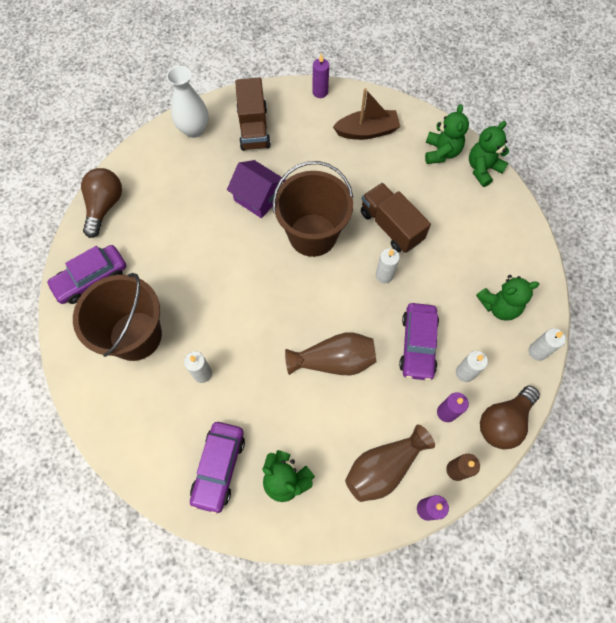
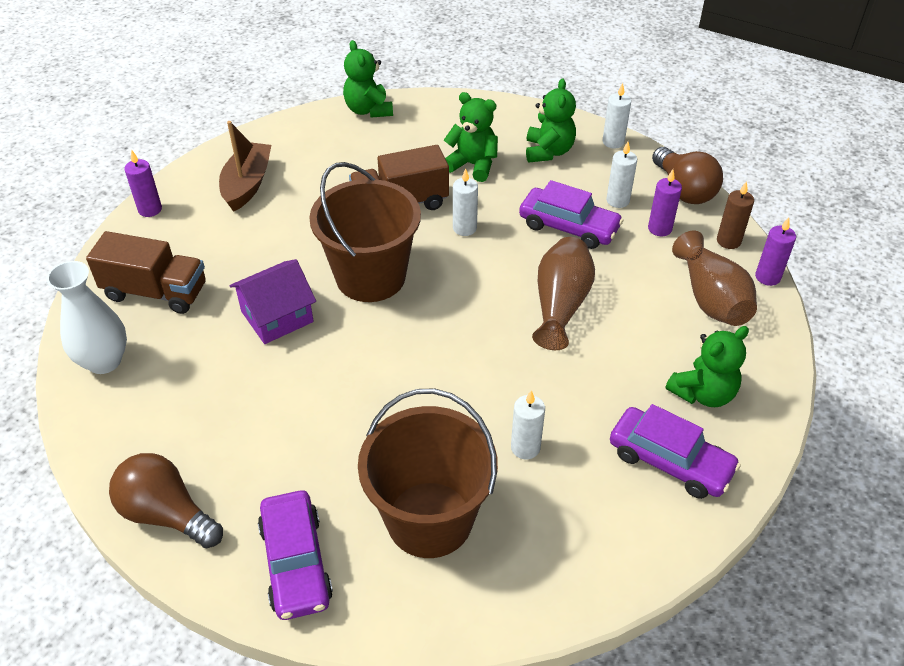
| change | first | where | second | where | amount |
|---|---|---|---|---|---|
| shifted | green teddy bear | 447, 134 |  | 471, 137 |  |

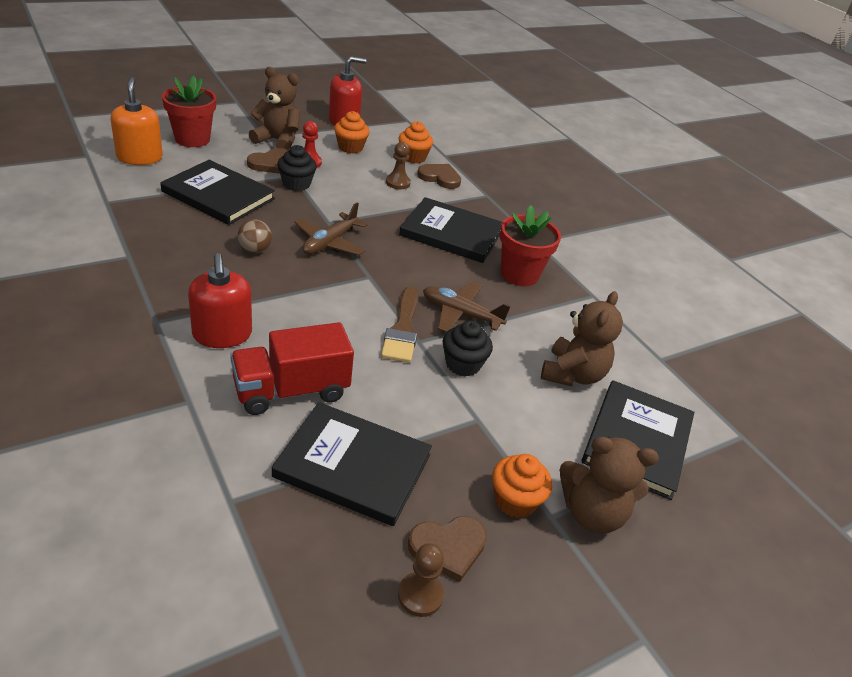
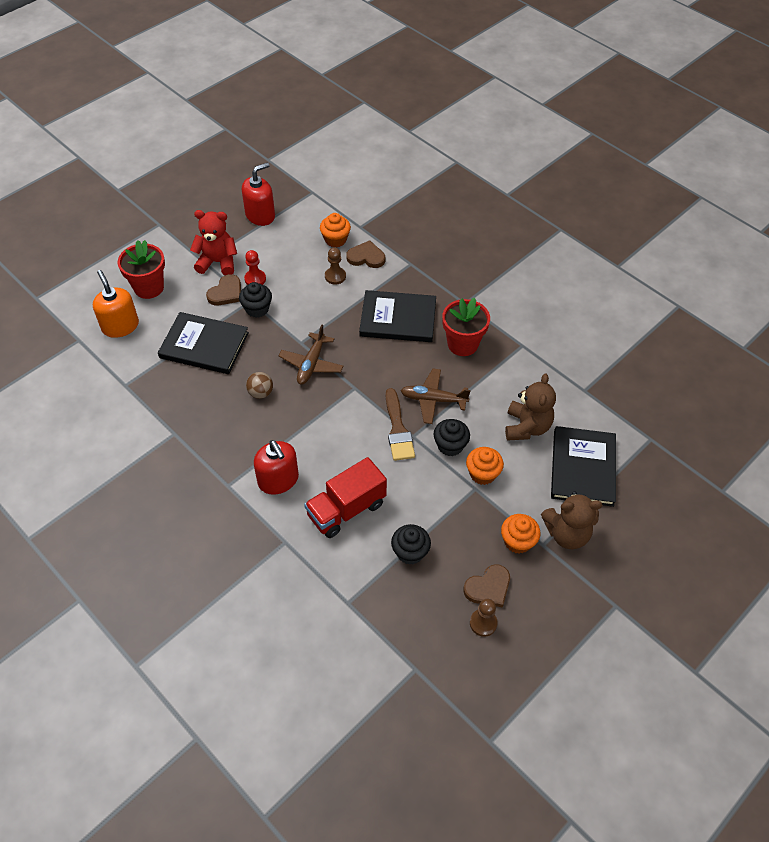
| change | first | where | second | where | amount |
|---|---|---|---|---|---|
| shifted | orange cupcake | 352, 132 |  | 485, 466 |  |
| swapped | black book | 352, 464 | black cupcake | 411, 544 |  |
| repainted | brown teddy bear | 274, 109 | red teddy bear | 213, 242 |  |

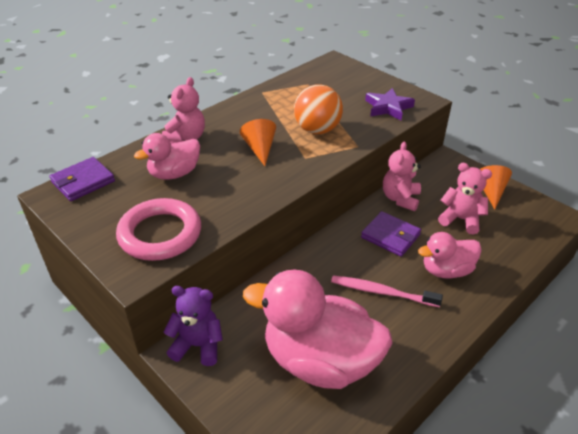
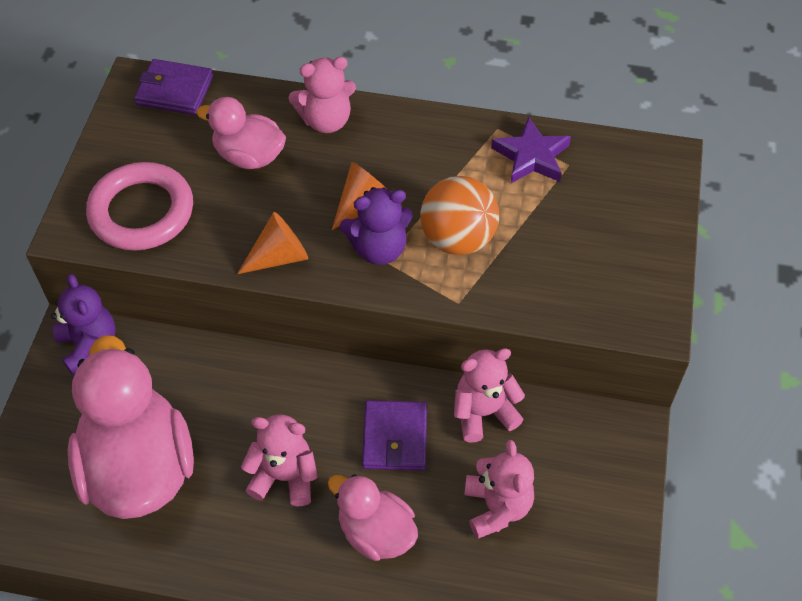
| change | first | where | second | where | amount |
|---|---|---|---|---|---|
| new |  |  | purple teddy bear | 376, 226 |  |
| shifted | purple star | 390, 104 |  | 531, 150 |  |
| shifted | orange cone | 496, 187 |  | 272, 243 |  |
| swapped | pink toothbrush | 387, 291 | pink teddy bear | 279, 460 |  |

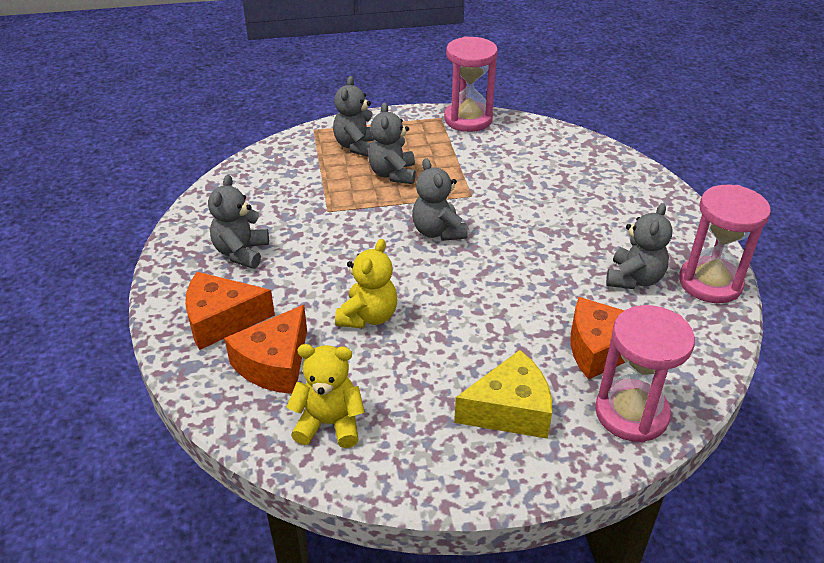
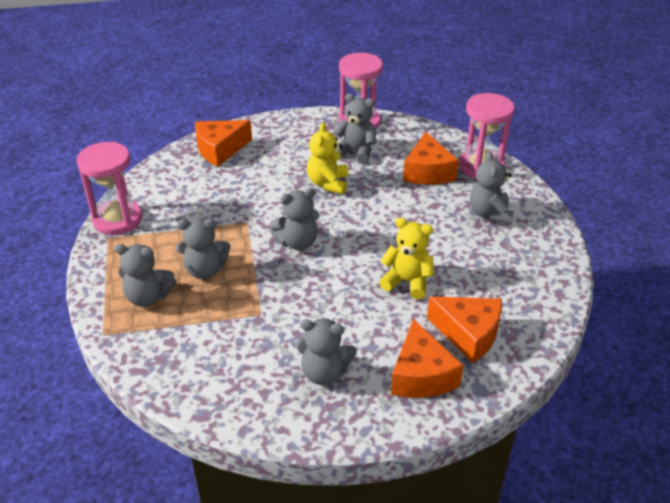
| change | first | where | second | where | amount |
|---|---|---|---|---|---|
| new |  |  | orange cheese | 223, 143 |  |
| shifted | yellow teddy bear | 326, 396 |  | 327, 158 |  |
| swapped | yellow cheese | 503, 394 | grey teddy bear | 491, 187 |  |

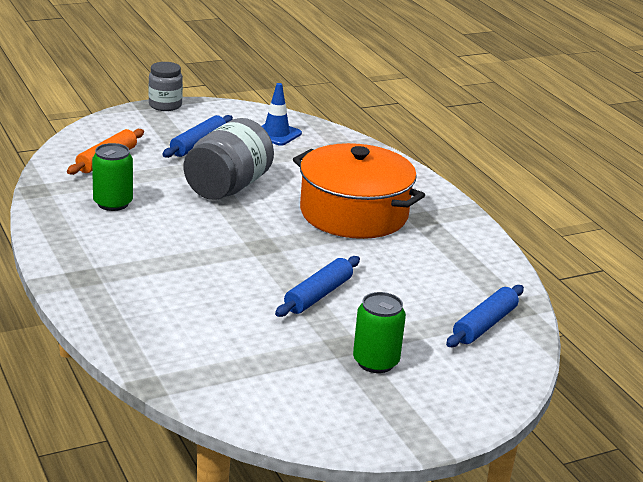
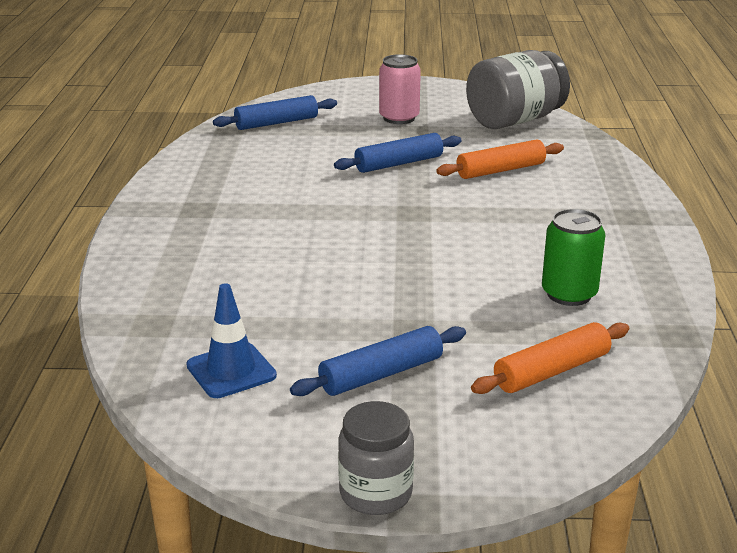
| change | first | where | second | where | amount |
|---|---|---|---|---|---|
| gone | orange pot | 359, 191 |  |  |  |
| new |  |  | orange rolling pin | 500, 159 |  |
| shifted | grey jar | 229, 159 |  | 518, 89 |  |
| repainted | green can | 379, 332 | pink can | 400, 89 |  |

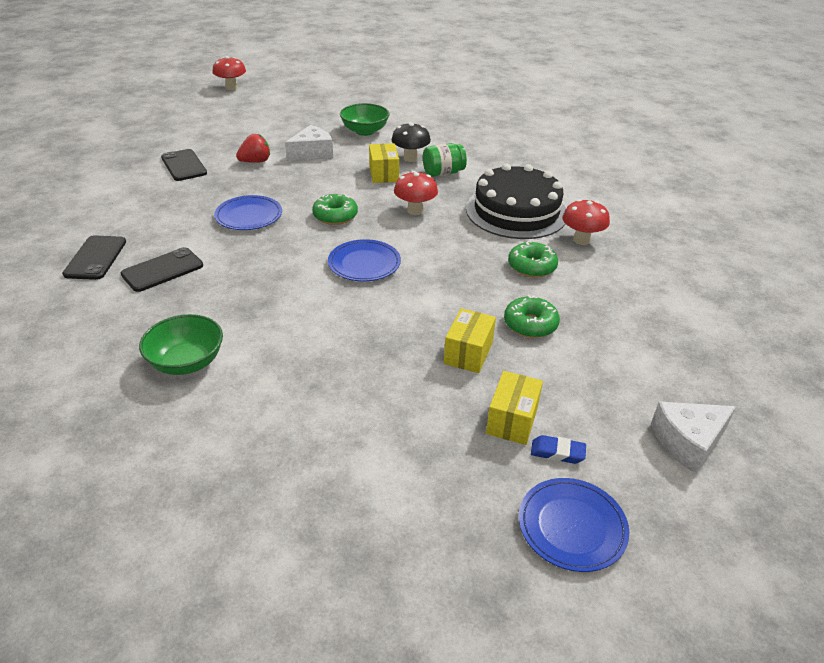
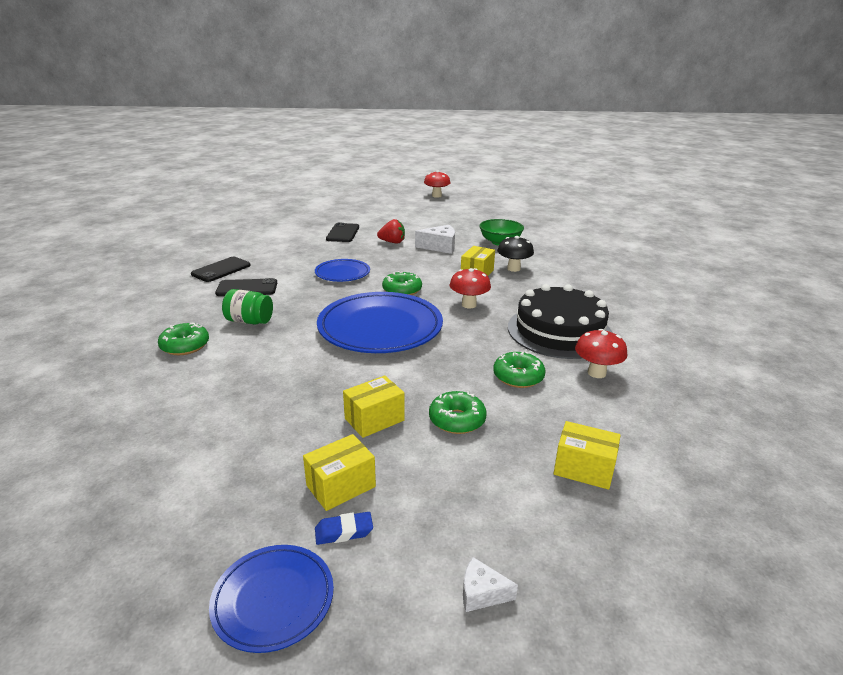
| change | first | where | second | where | amount |
|---|---|---|---|---|---|
| new |  |  | yellow box | 587, 455 |  |
| shifted | green jar | 445, 160 |  | 247, 307 |  |
| swapped | green bowl | 181, 344 | green donut | 183, 338 |  |
| rotated | blue eraser | 558, 449 |  | 344, 528 | 60 degrees counterclockwise |
| scaled | blue plate | 364, 260 |  | 380, 322 | x1.89 |
| scaled | white cheese | 693, 437 |  | 490, 584 | x0.56 |

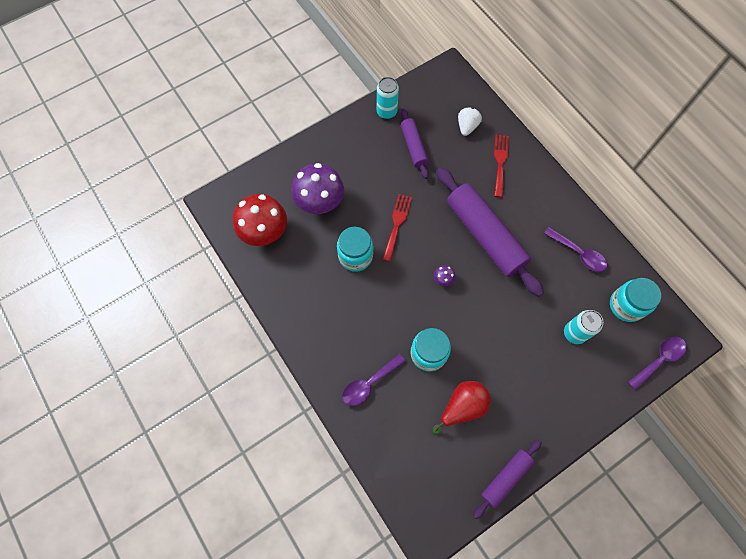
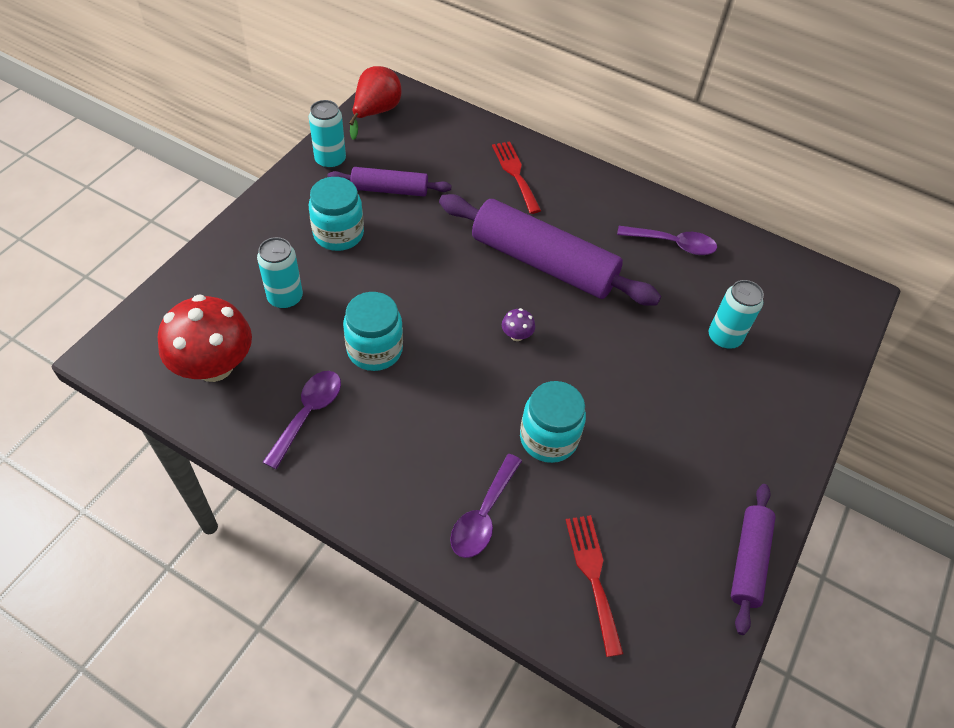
| change | first | where | second | where | amount |
|---|---|---|---|---|---|
| gone | white strawberry | 470, 121 |  |  |  |
| shifted | red fork | 397, 228 |  | 594, 586 |  |
| shifted | red pear | 462, 407 |  | 375, 103 |  |
| shifted | turquoise jar | 635, 300 |  | 336, 214 |  |
| shifted | purple spoon | 657, 363 |  | 301, 420 |  |
| swapped | purple mushroom | 318, 188 | turquoise can | 280, 273 |  |
| rotated | purple rolling pin | 415, 144 |  | 389, 181 | 45 degrees counterclockwise |

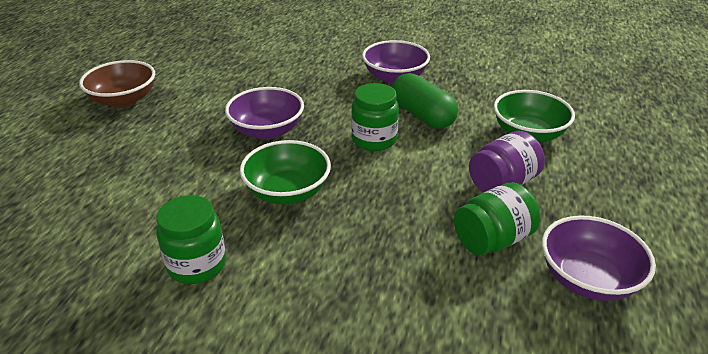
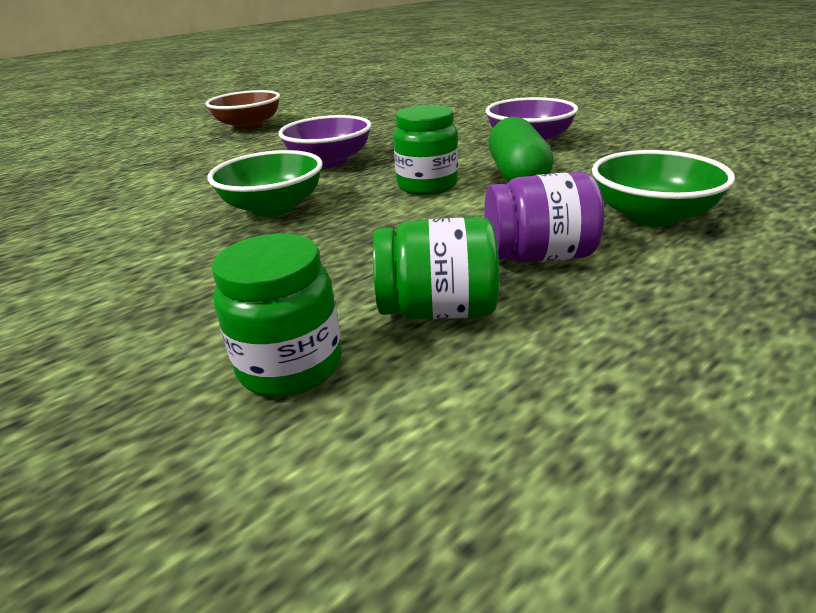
| change | first | where | second | where | amount |
|---|---|---|---|---|---|
| gone | purple bowl | 599, 258 |  |  |  |
| shifted | green jar | 191, 239 |  | 277, 315 |  |

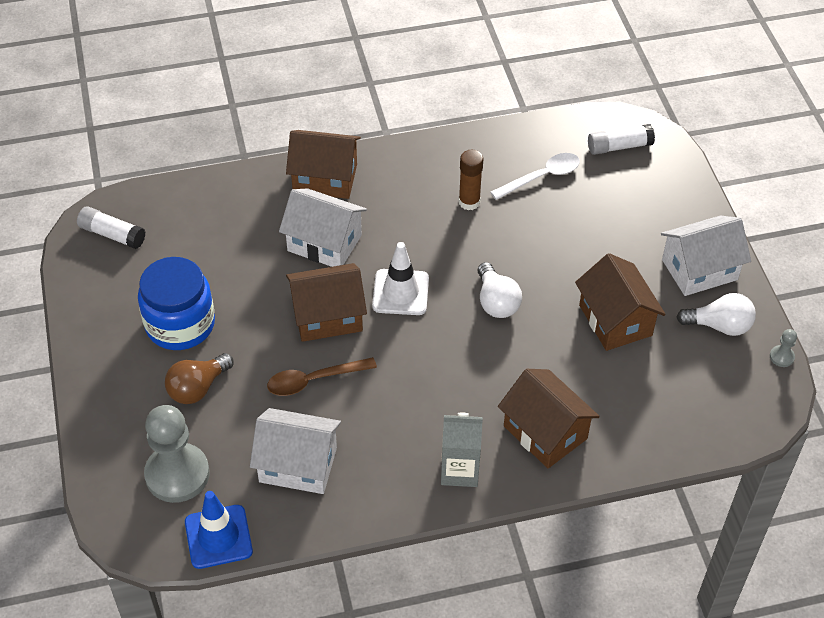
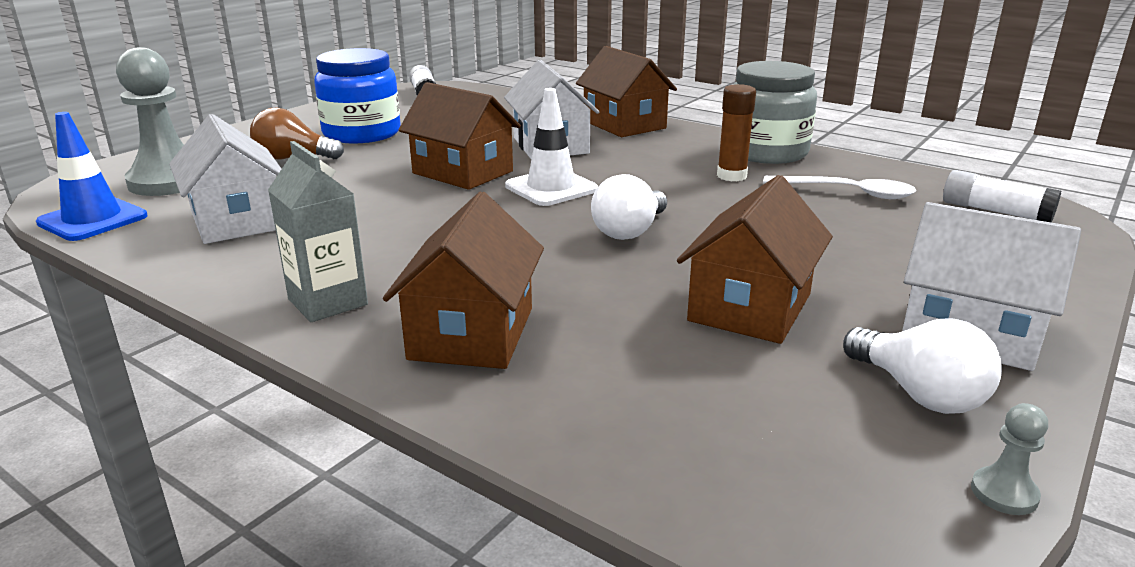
| change | first | where | second | where | amount |
|---|---|---|---|---|---|
| gone | brown spoon | 322, 376 |  |  |  |
| new |  |  | grey jar | 775, 112 |  |

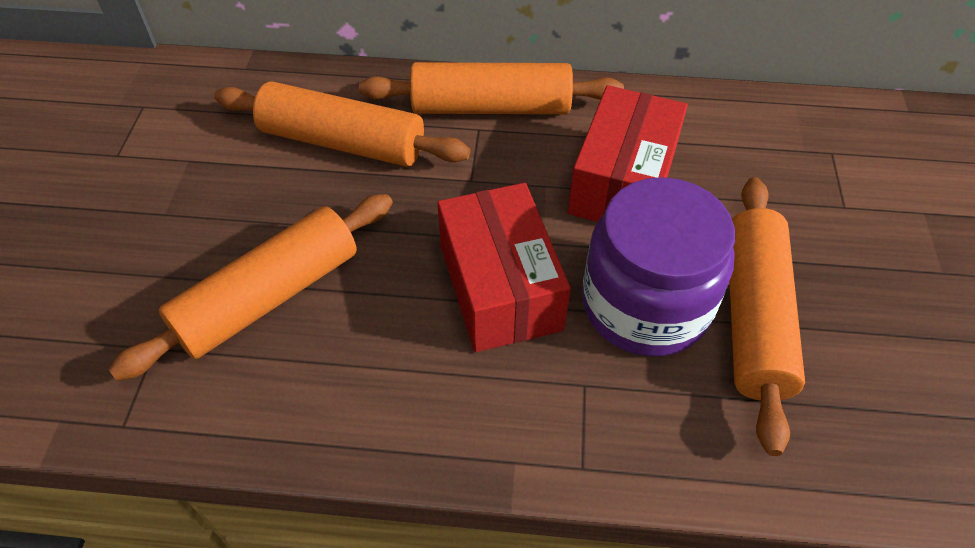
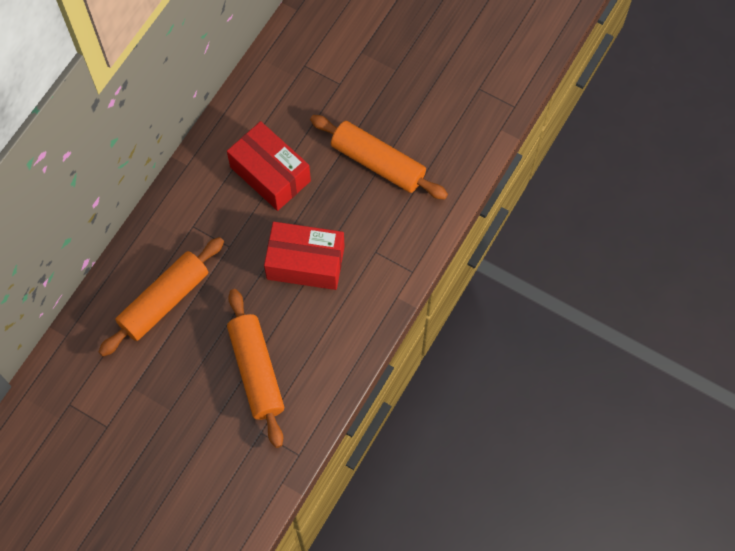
| change | first | where | second | where | amount |
|---|---|---|---|---|---|
| gone | orange rolling pin | 491, 88 |  |  |  |
| gone | purple jar | 658, 266 |  |  |  |

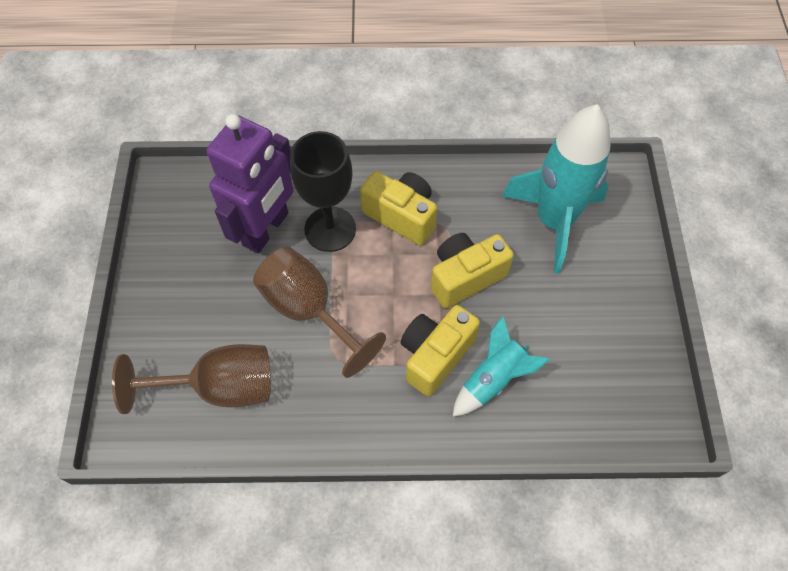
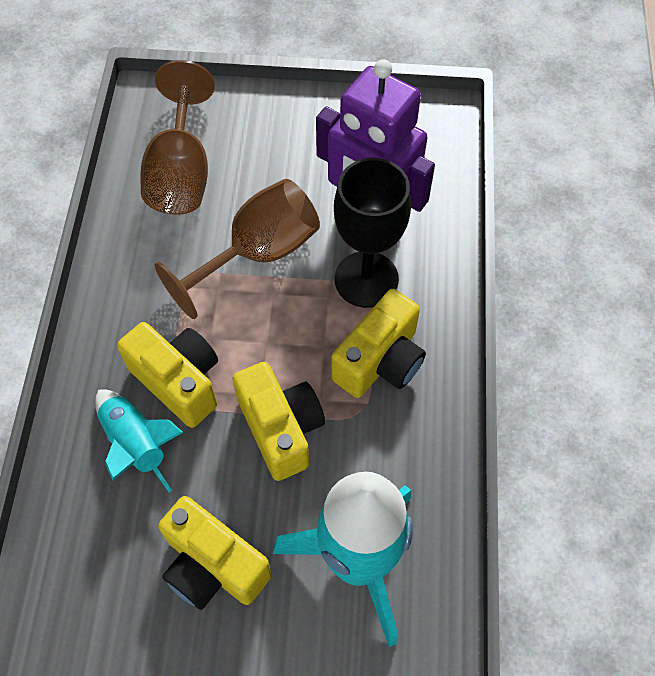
| change | first | where | second | where | amount |
|---|---|---|---|---|---|
| new |  |  | yellow camera | 215, 553 |  |

